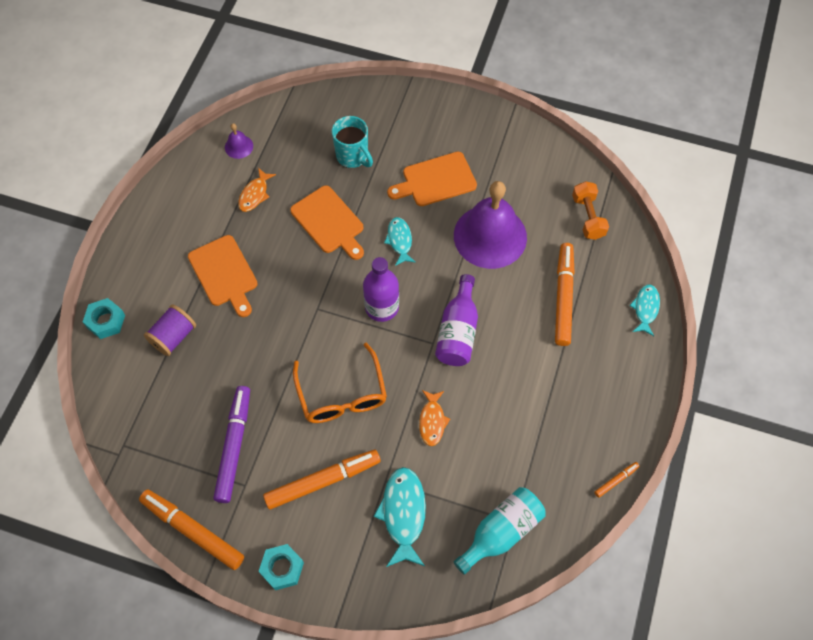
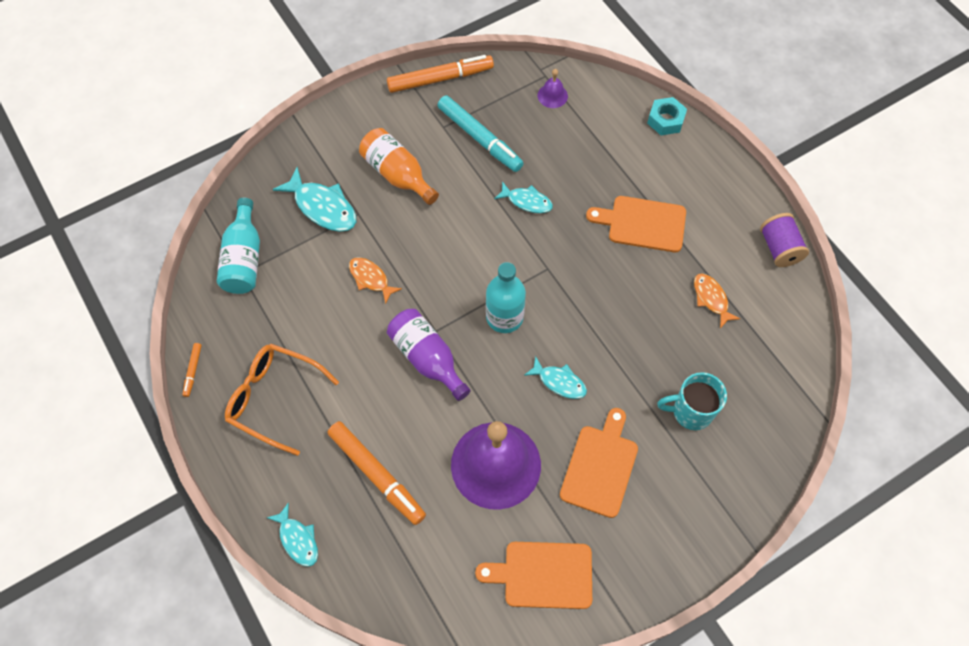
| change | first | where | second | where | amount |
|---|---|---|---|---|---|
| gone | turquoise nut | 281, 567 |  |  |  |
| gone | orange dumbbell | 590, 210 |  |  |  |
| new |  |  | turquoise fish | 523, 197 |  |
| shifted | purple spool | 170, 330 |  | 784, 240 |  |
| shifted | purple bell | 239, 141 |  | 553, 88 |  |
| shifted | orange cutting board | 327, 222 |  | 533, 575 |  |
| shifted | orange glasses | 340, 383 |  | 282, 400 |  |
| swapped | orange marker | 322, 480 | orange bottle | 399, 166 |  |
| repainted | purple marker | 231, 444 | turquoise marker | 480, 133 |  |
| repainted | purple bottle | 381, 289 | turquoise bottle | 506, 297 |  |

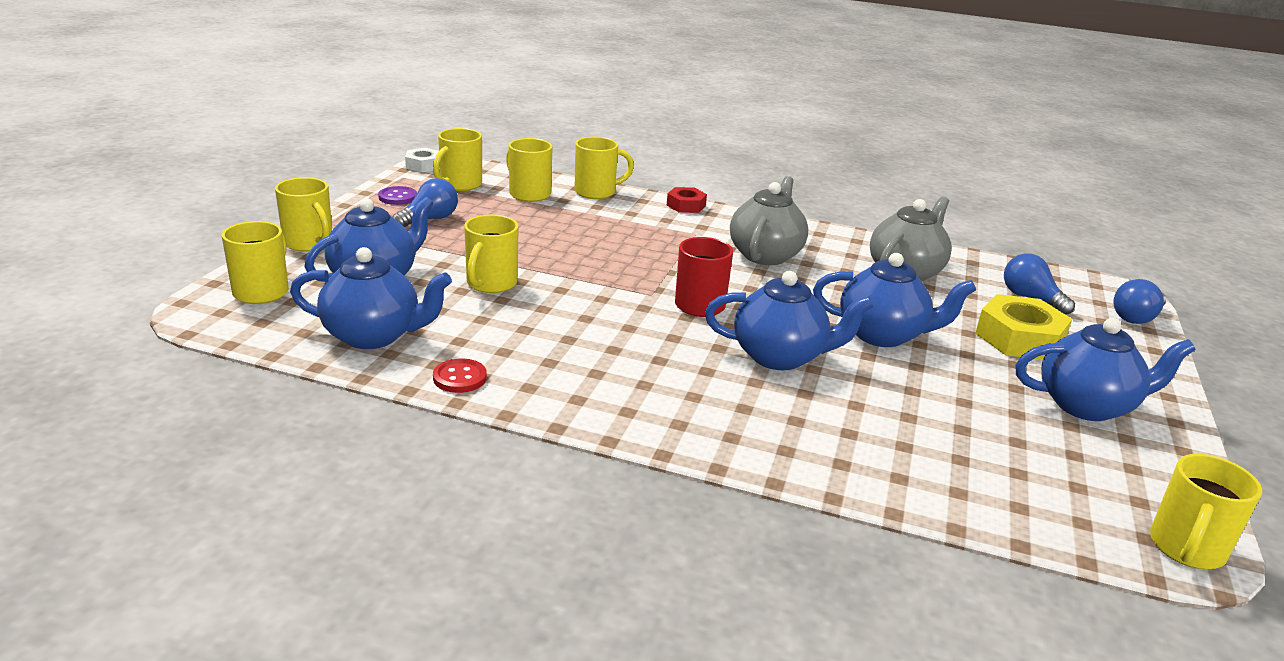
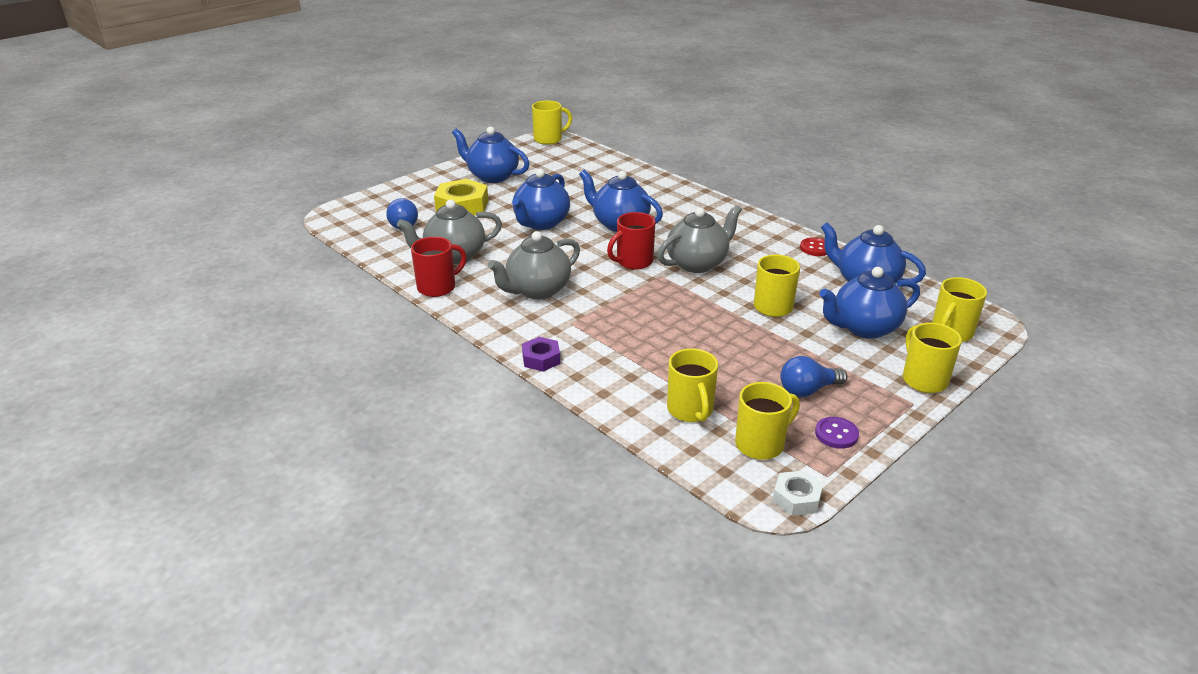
| change | first | where | second | where | amount |
|---|---|---|---|---|---|
| gone | yellow mug | 604, 168 |  |  |  |
| gone | blue light bulb | 1139, 301 |  |  |  |
| new |  |  | red mug | 438, 267 |  |
| new |  |  | grey teapot | 699, 239 |  |
| repainted | red nut | 687, 200 | purple nut | 541, 354 |  |
| rotated | blue teapot | 894, 300 |  | 541, 199 | 105 degrees counterclockwise |

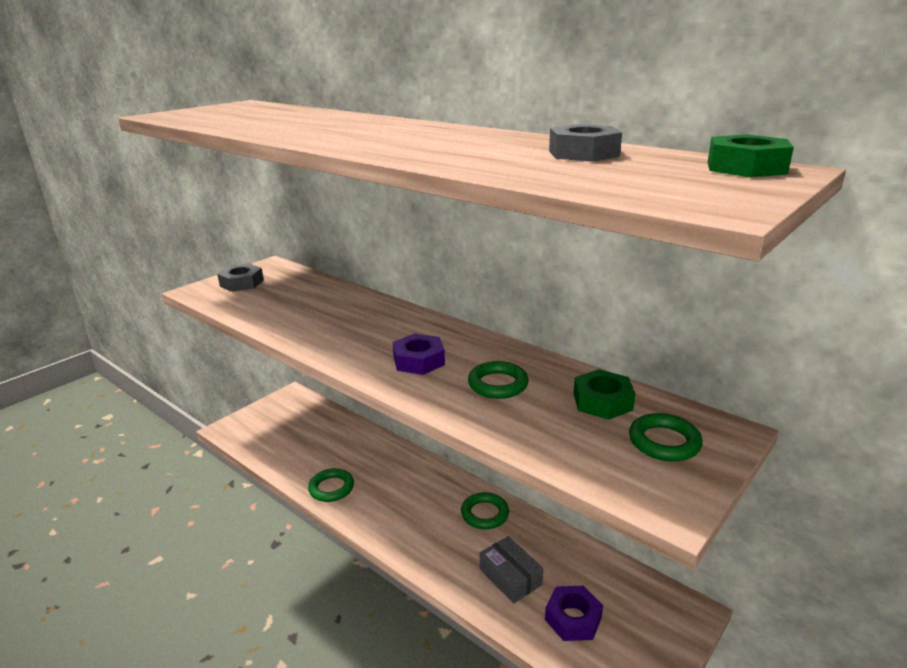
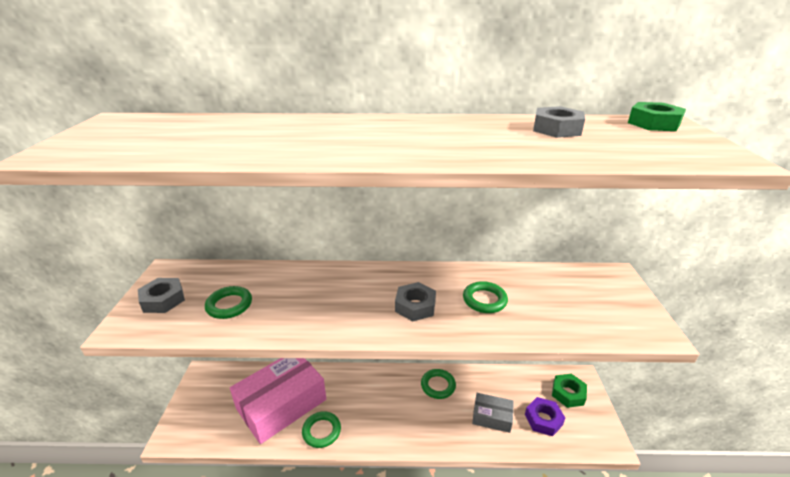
| change | first | where | second | where | amount |
|---|---|---|---|---|---|
| new |  |  | pink box | 278, 401 |  |
| shifted | green nut | 604, 394 |  | 569, 391 |  |
| shifted | green ring | 666, 437 |  | 228, 302 |  |
| repainted | purple nut | 419, 354 | grey nut | 415, 301 |  |

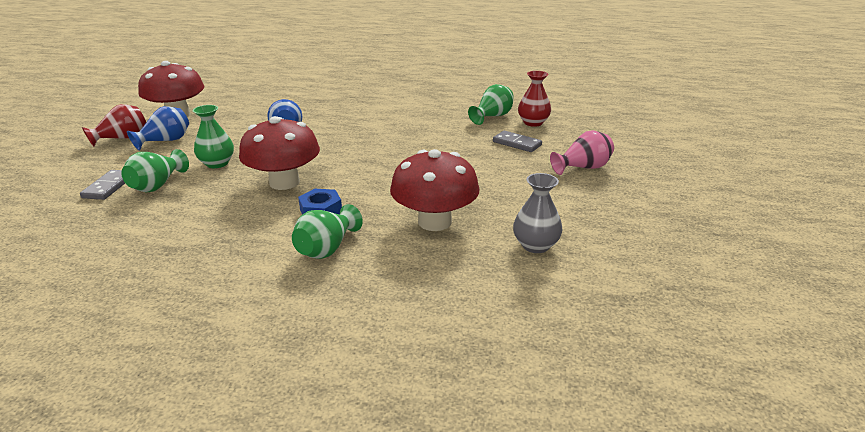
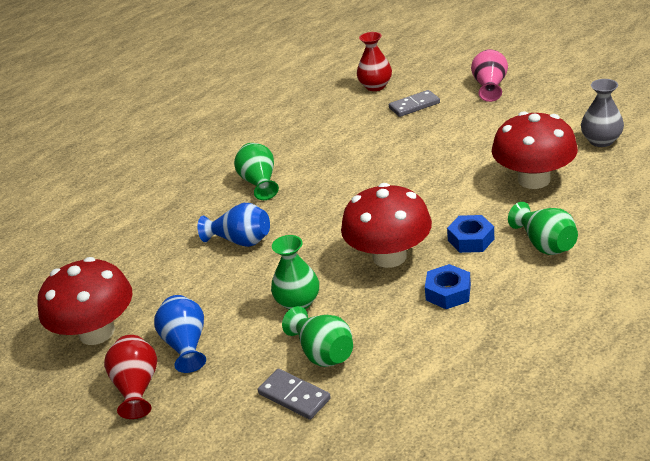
| change | first | where | second | where | amount |
|---|---|---|---|---|---|
| new |  |  | blue nut | 448, 286 |  |
| shifted | green vase | 490, 104 |  | 256, 171 |  |

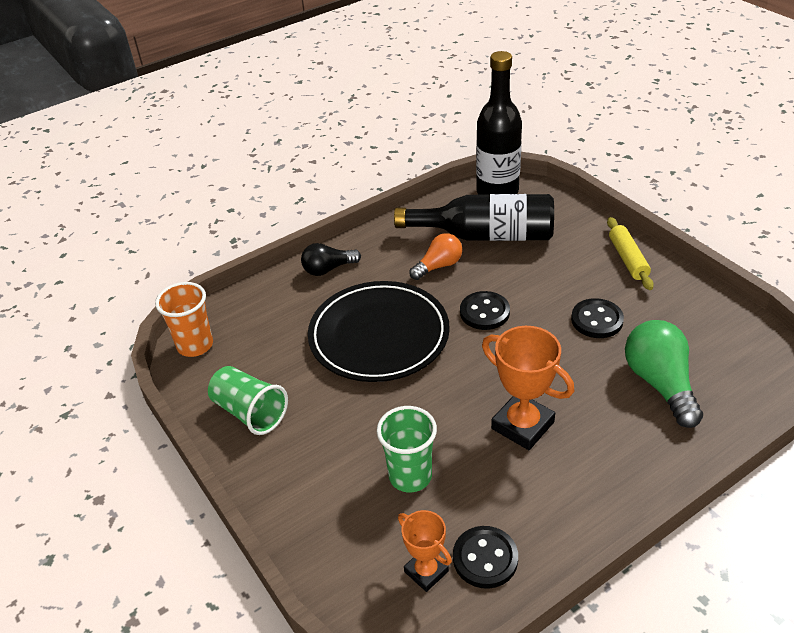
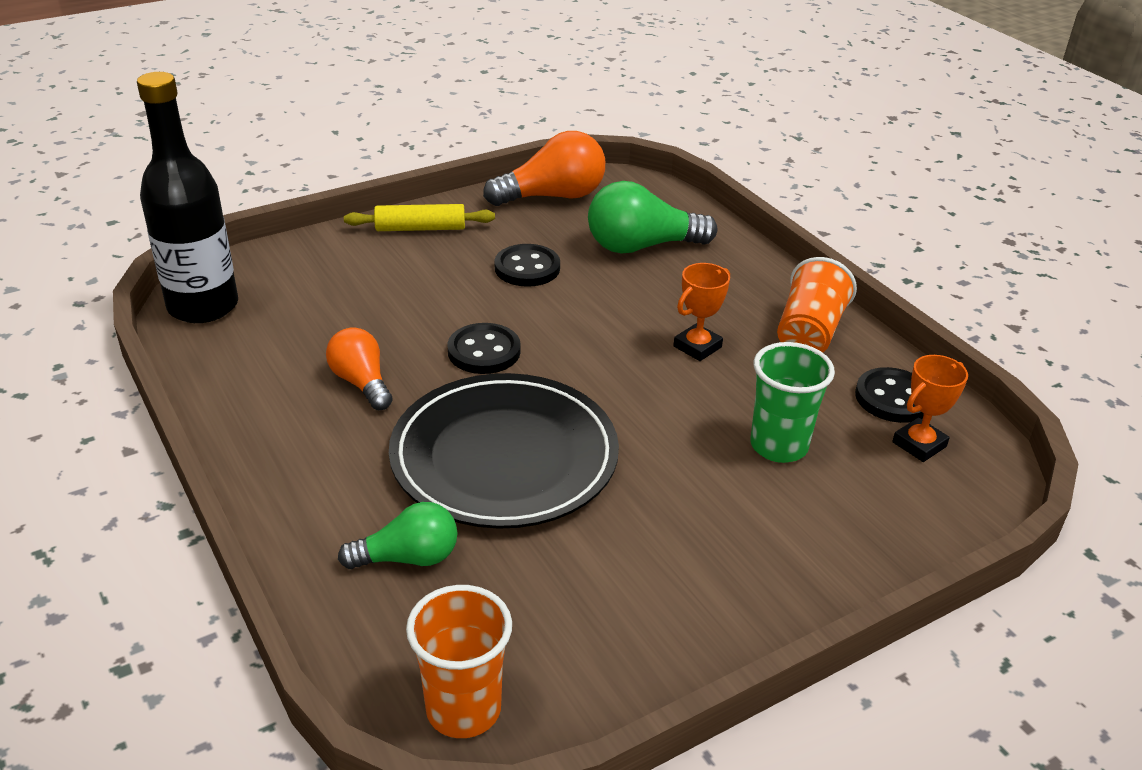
| change | first | where | second | where | amount |
|---|---|---|---|---|---|
| gone | green cup | 248, 400 |  |  |  |
| gone | black light bulb | 331, 259 |  |  |  |
| gone | black bottle | 474, 217 |  |  |  |
| new |  |  | green light bulb | 398, 535 |  |
| new |  |  | orange light bulb | 544, 168 |  |
| new |  |  | orange cup | 817, 305 |  |
| scaled | orange trophy | 528, 388 |  | 701, 312 | x0.61 |

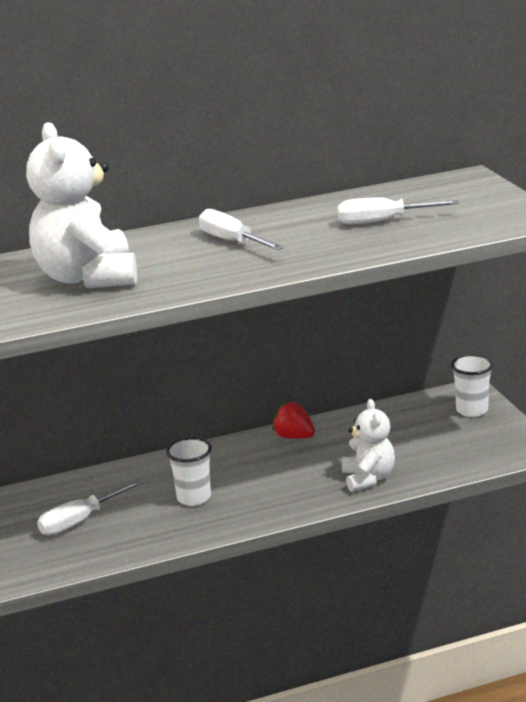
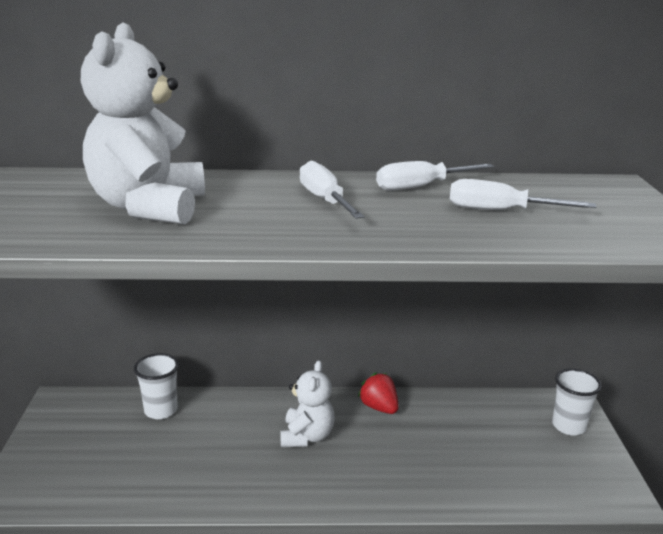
| change | first | where | second | where | amount |
|---|---|---|---|---|---|
| shifted | white screwdriver | 89, 507 |  | 435, 176 |  |
| shifted | white cup | 189, 471 |  | 156, 386 |  |
| shifted | white teddy bear | 368, 445 |  | 307, 403 |  |

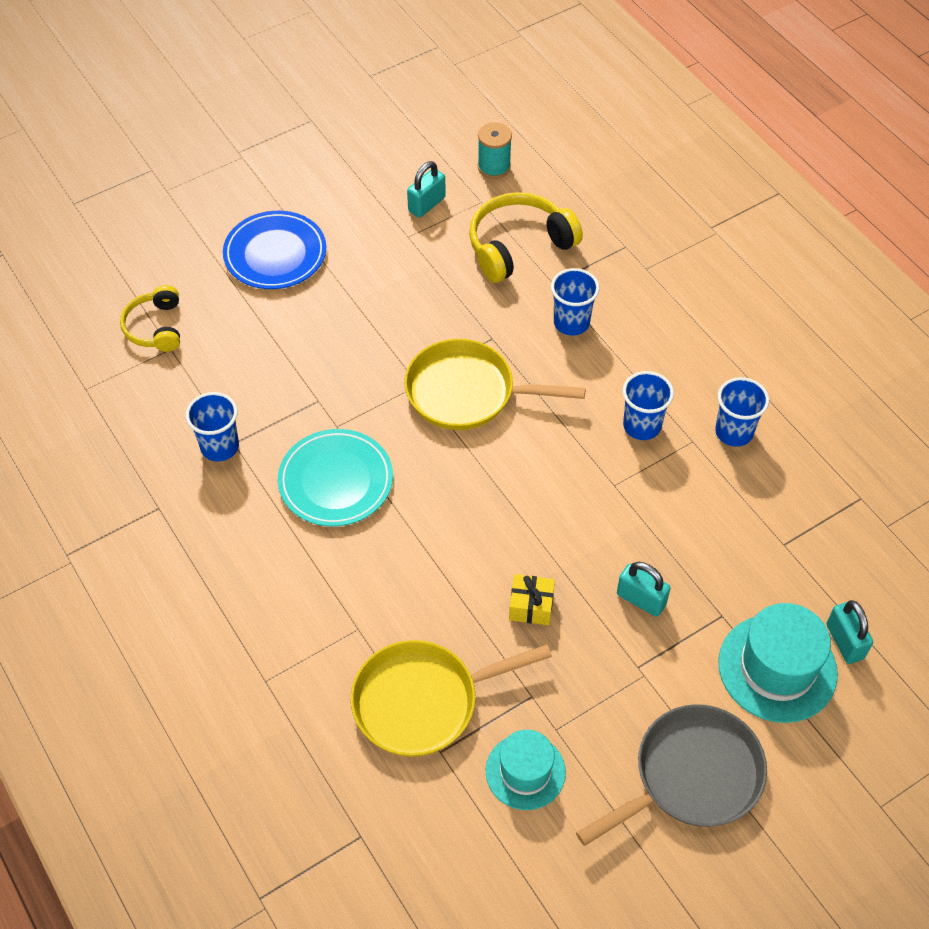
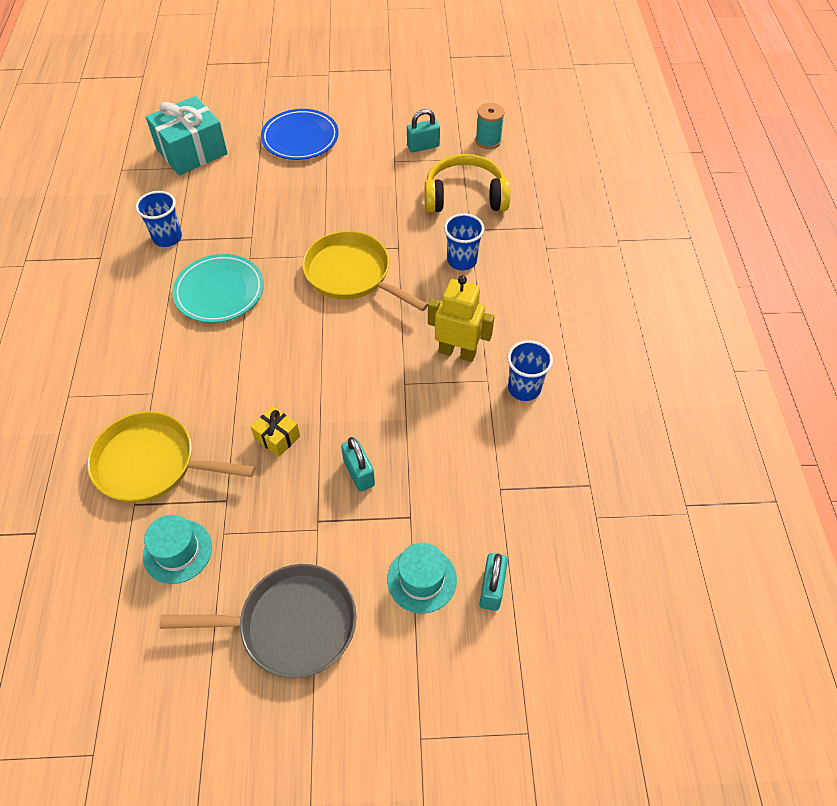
| change | first | where | second | where | amount |
|---|---|---|---|---|---|
| swapped | yellow headphones | 150, 318 | turquoise gift | 187, 135 |  |
| swapped | blue cup | 648, 405 | yellow robot | 461, 319 |  |
| scaled | turquoise hat | 778, 663 |  | 422, 578 | x0.65 |

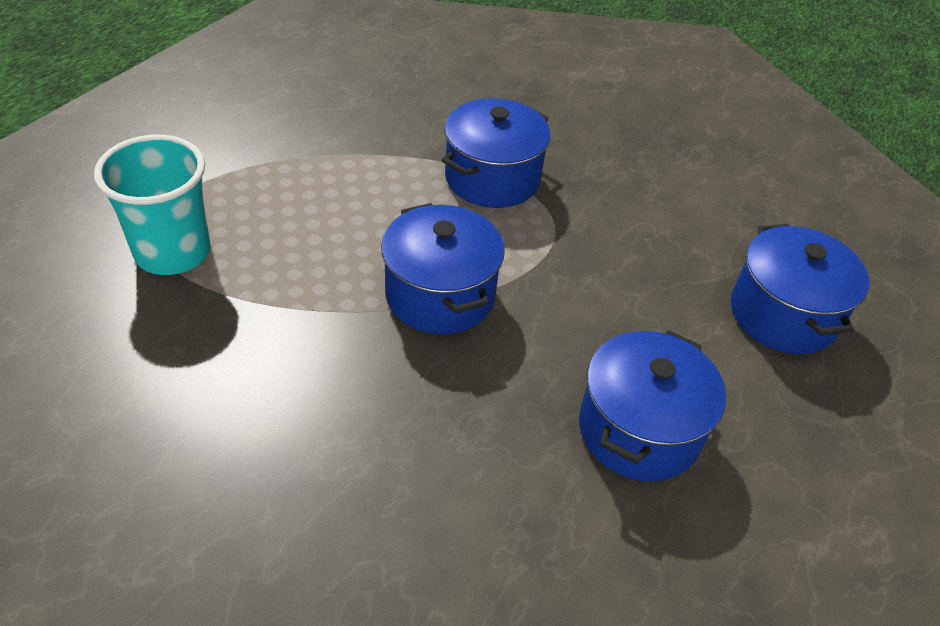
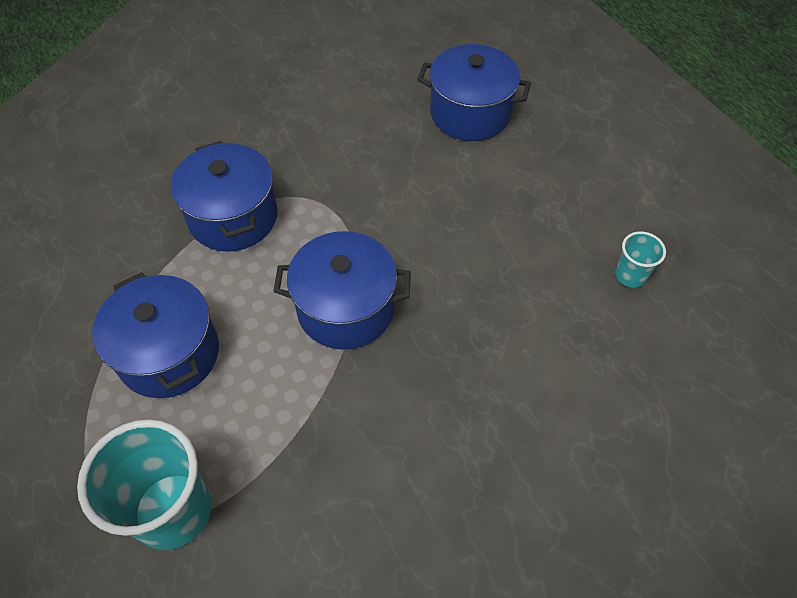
| change | first | where | second | where | amount |
|---|---|---|---|---|---|
| new |  |  | turquoise cup | 640, 259 |  |
| shifted | blue pot | 652, 406 |  | 155, 335 |  |

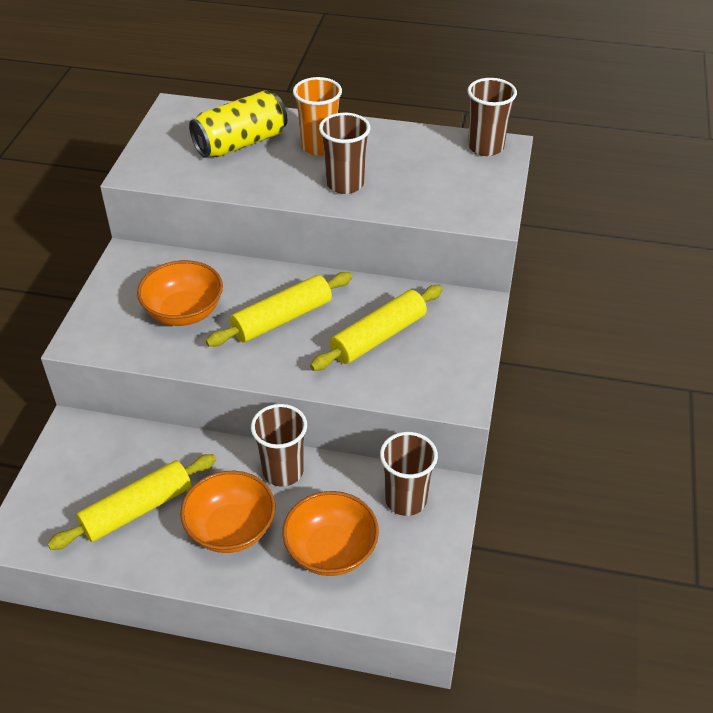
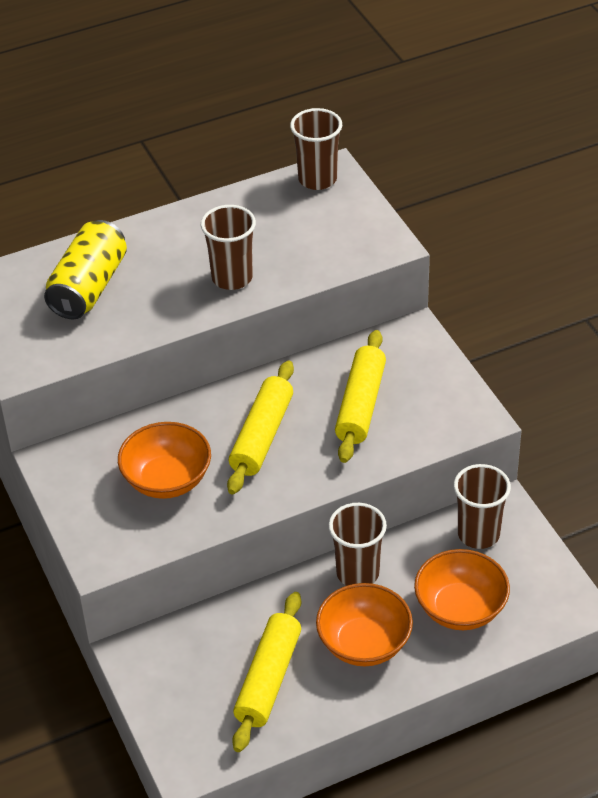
| change | first | where | second | where | amount |
|---|---|---|---|---|---|
| gone | orange cup | 317, 116 |  |  |  |

